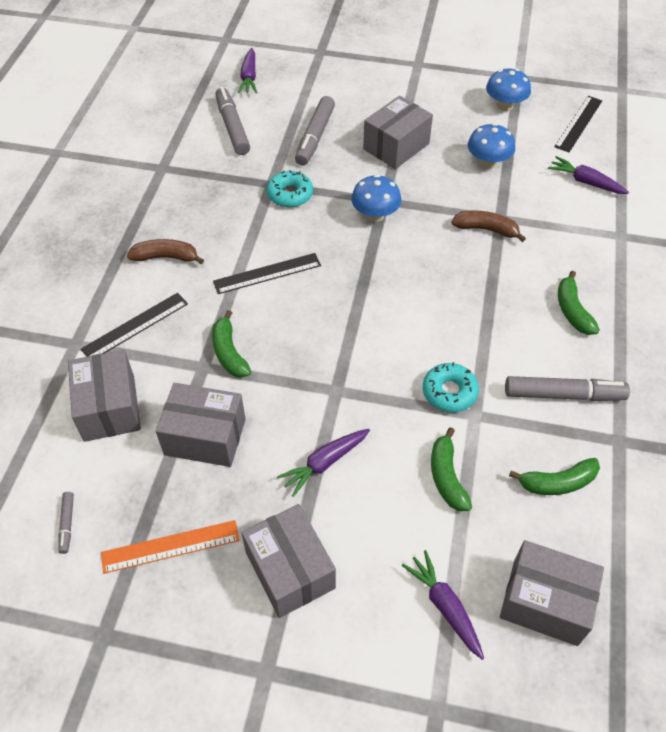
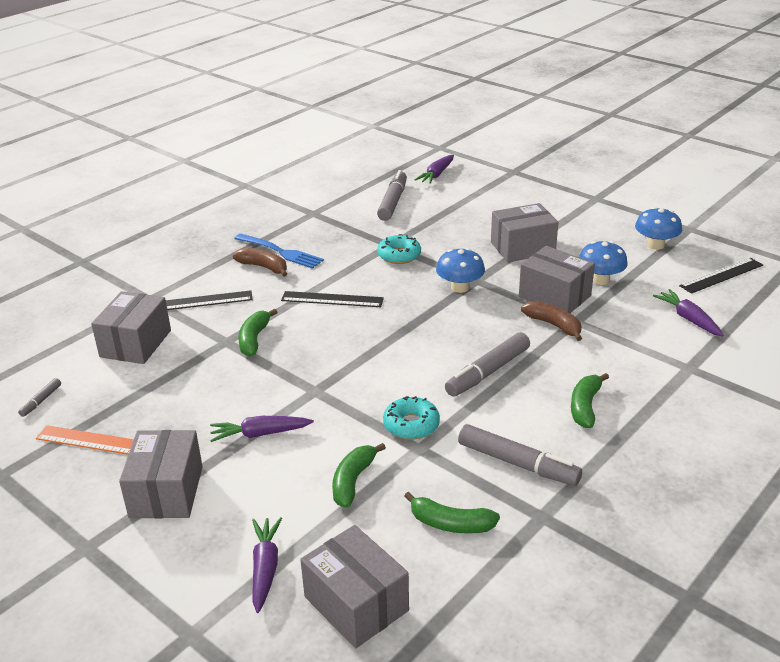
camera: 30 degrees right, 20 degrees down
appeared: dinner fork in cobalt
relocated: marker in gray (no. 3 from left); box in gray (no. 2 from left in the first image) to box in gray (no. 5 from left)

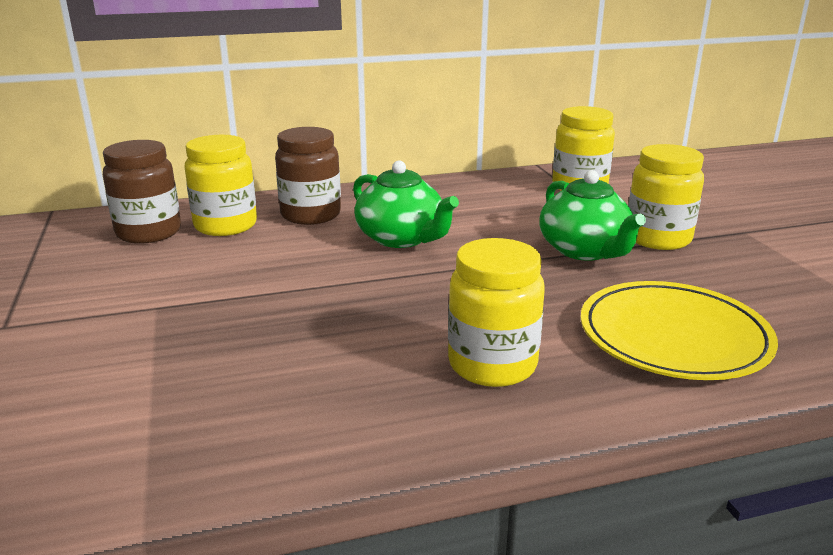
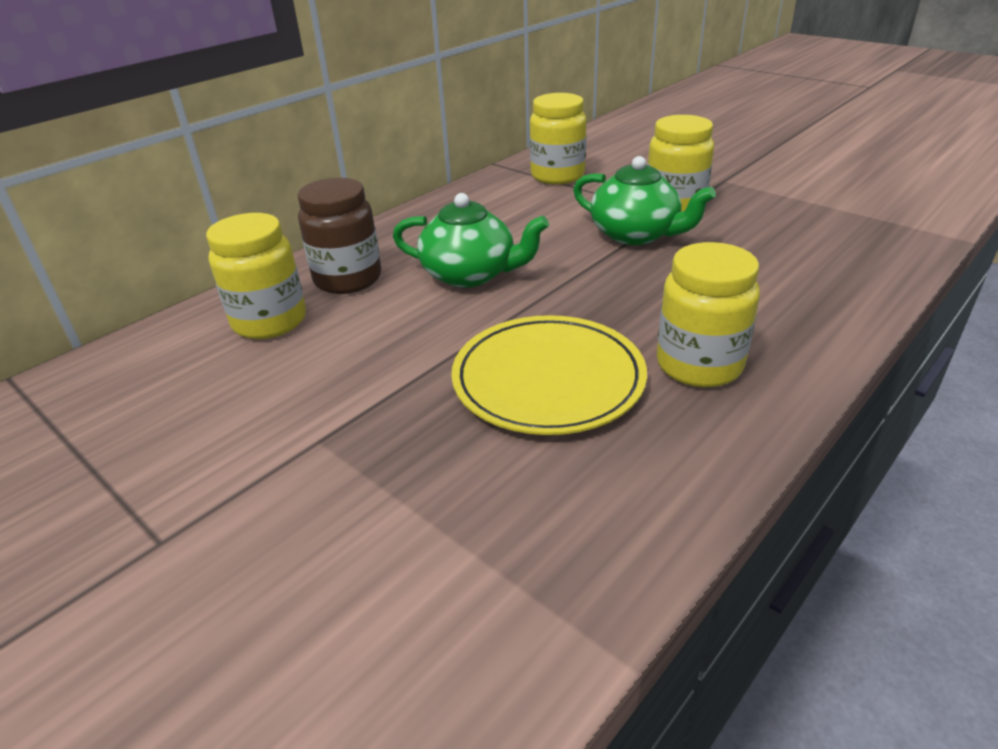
camera: 30 degrees left, 10 degrees up
missing: jar in brown (no. 1 from left)
relocated: plate in golden

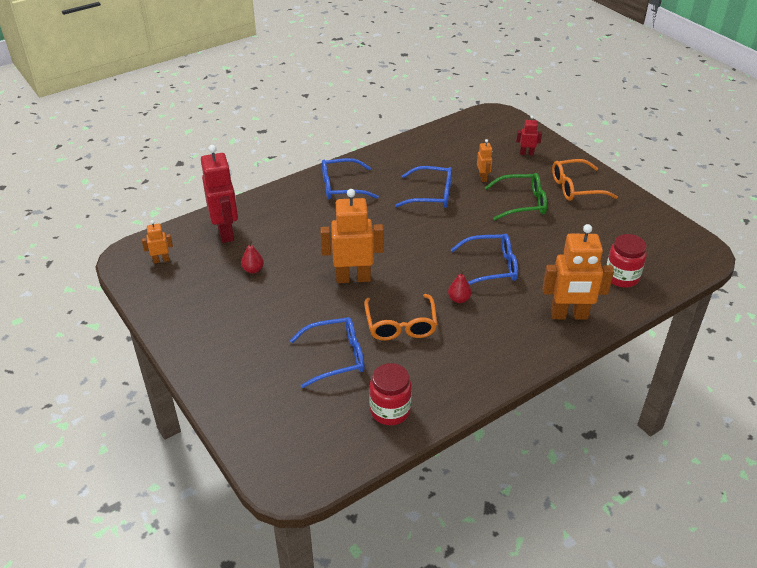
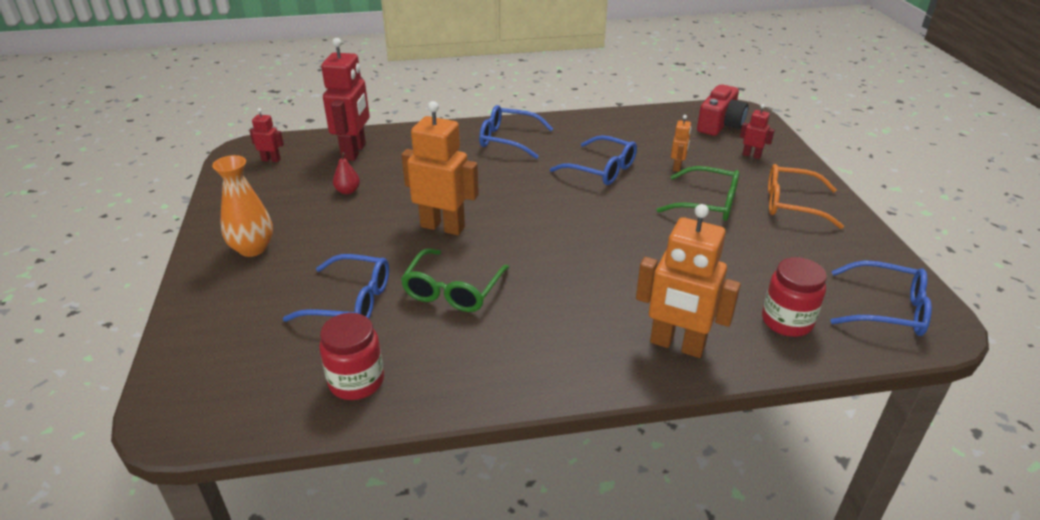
camera: 25 degrees right, 5 degrees down
missing: pear fruit in red (no. 2 from left)
appeared: camera in red; vase in orange-coloured
relocated: eyeglasses in cobalt (no. 4 from left)
colour: robot in orange-coloured (no. 1 from left) to robot in red (no. 1 from left); eyeglasses in orange-coloured (no. 1 from left) to eyeglasses in emerald (no. 1 from left)

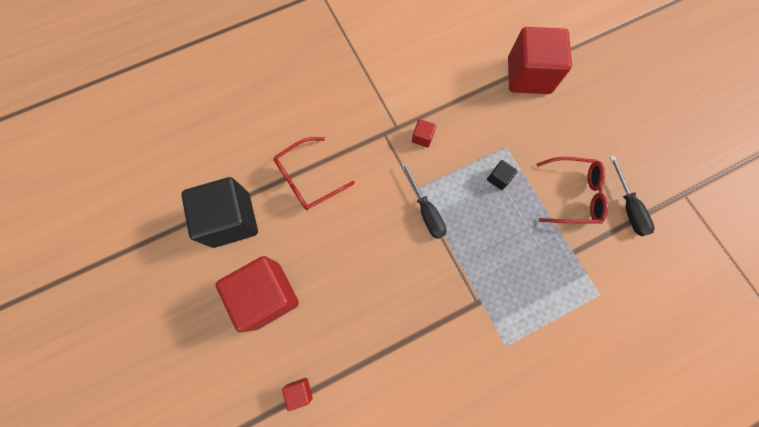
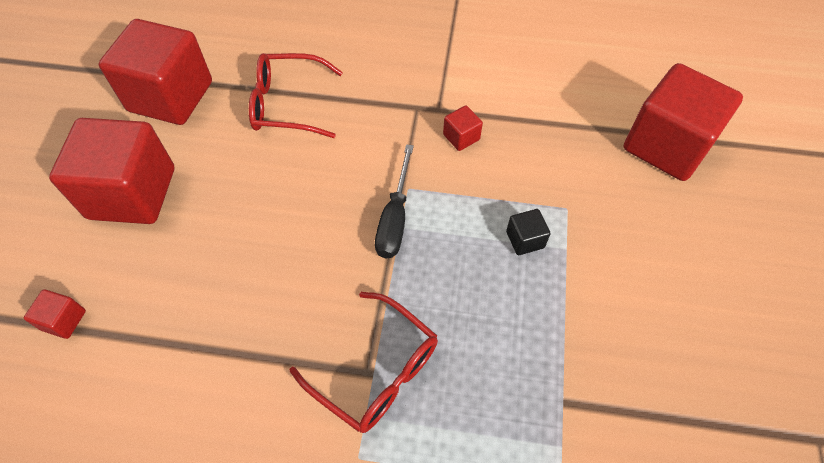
camera: 35 degrees right, 15 degrees down
missing: screwdriver in ebony (no. 2 from left)
relocated: eyeglasses in red (no. 2 from left)
colour: solid cube in ebony (no. 1 from left) to solid cube in red (no. 3 from left)

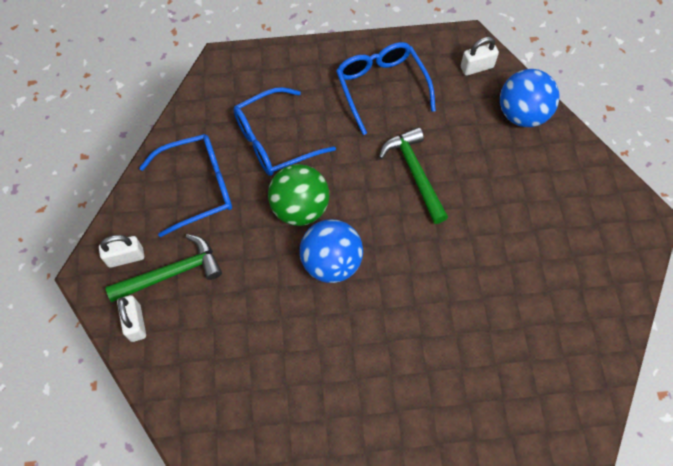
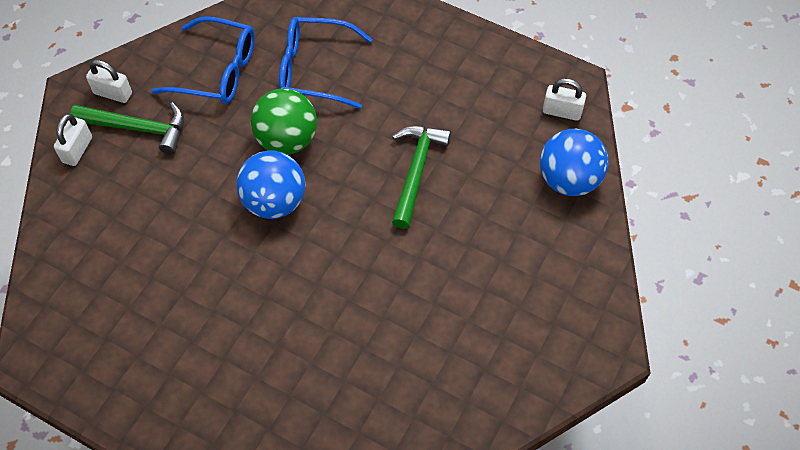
camera: 35 degrees right, 5 degrees down
missing: eyeglasses in cobalt (no. 3 from left)

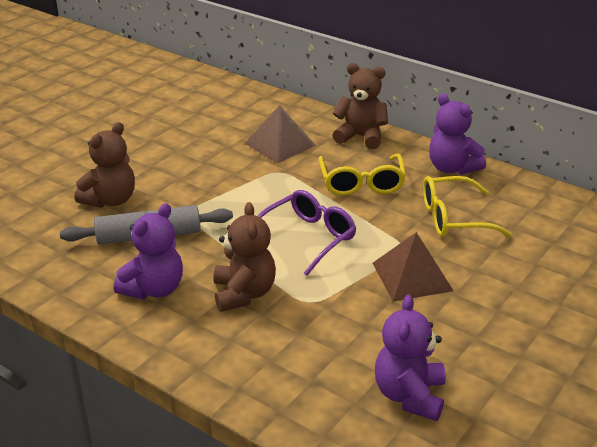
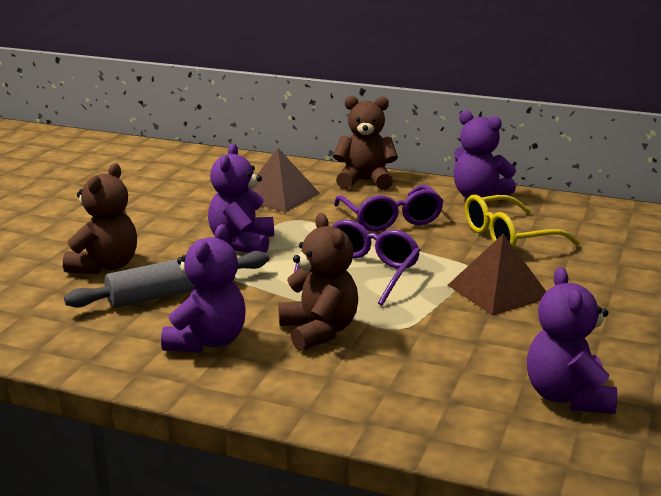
camera: 15 degrees left, 10 degrees down
appeared: teddy bear in violet (no. 2 from left)
colour: eyeglasses in golden (no. 1 from left) to eyeglasses in violet (no. 2 from left)

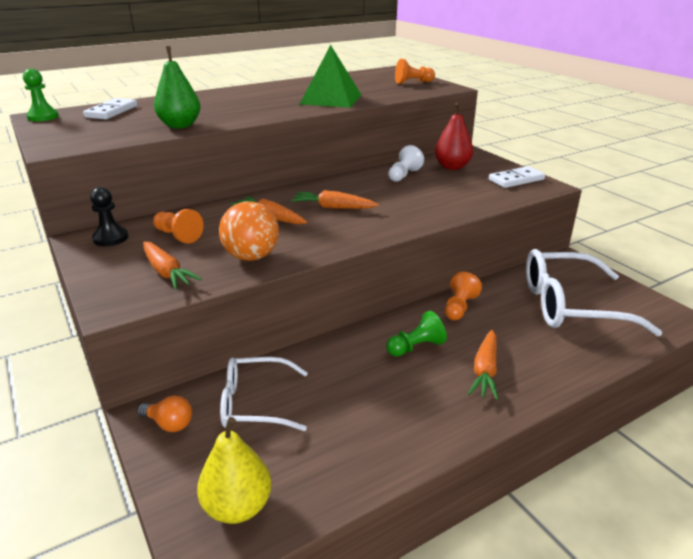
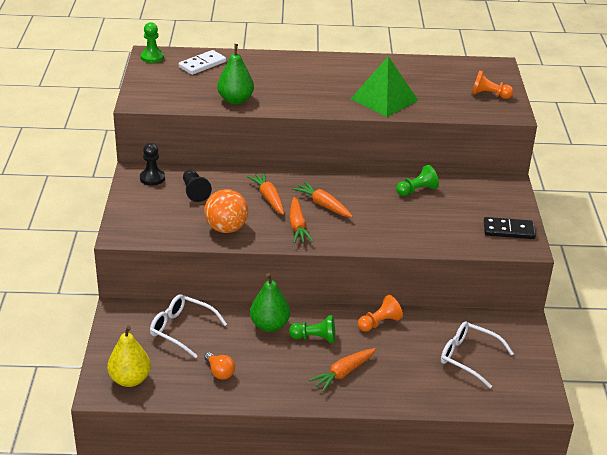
camera: 30 degrees right, 5 degrees up
missing: pear fruit in red
appeared: pear fruit in emerald (no. 2 from left)
relocated: toy carrot in orange-coloured (no. 1 from left in the first image) to toy carrot in orange-coloured (no. 2 from left); bulb in orange-coloured
colour: chess pawn in white to chess pawn in emerald (no. 3 from left); domino tile in white (no. 2 from left) to domino tile in ebony; chess pawn in orange-coloured (no. 1 from left) to chess pawn in ebony (no. 2 from left)
size: eyeglasses in white (no. 2 from left) x0.62

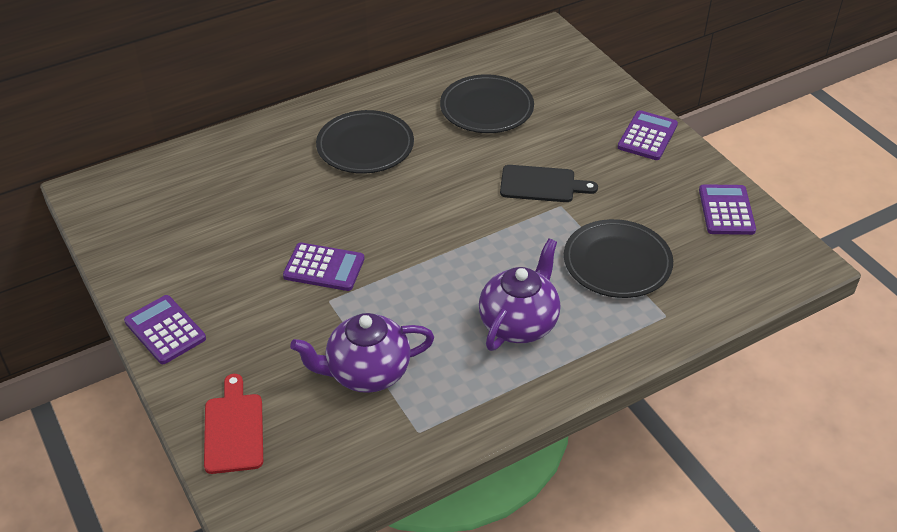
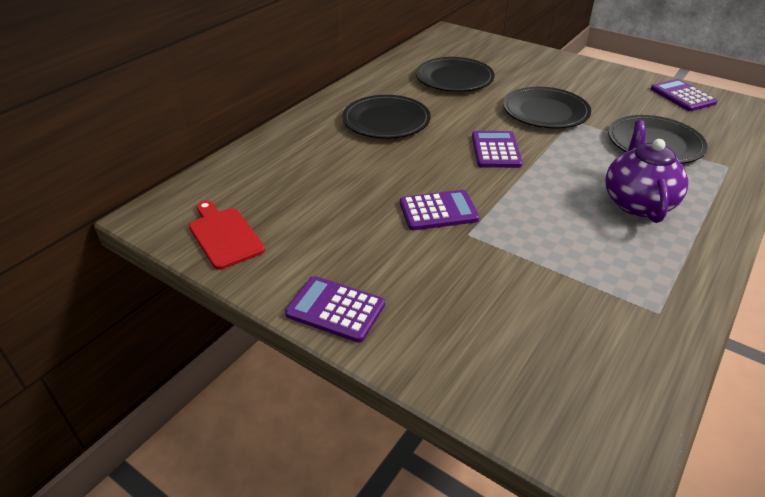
camera: 25 degrees left, 5 degrees down
missing: tea pot in violet (no. 1 from left)
relocated: calculator in violet (no. 3 from left); chopping board in red
exchanged: chopping board in ebony to plate in ebony (no. 3 from left)

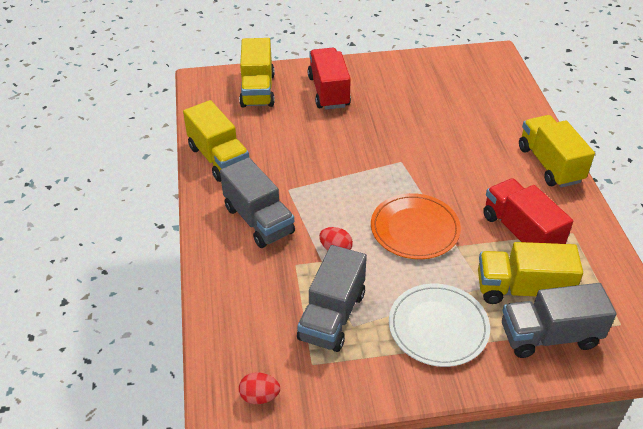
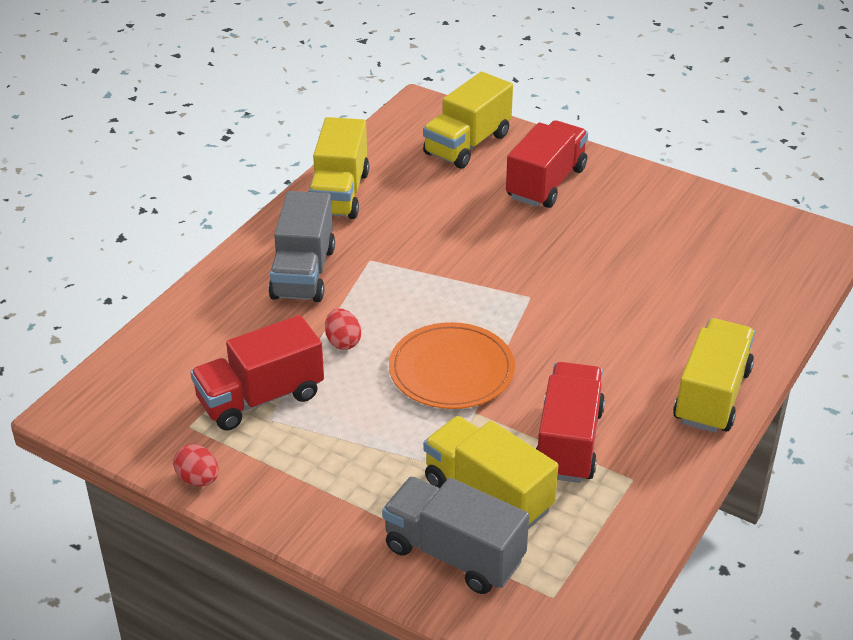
camera: 40 degrees right, 5 degrees down
missing: plate in white
relocated: egg shape in red (no. 1 from left)
colour: toy truck in gray (no. 2 from left) to toy truck in red (no. 1 from left)

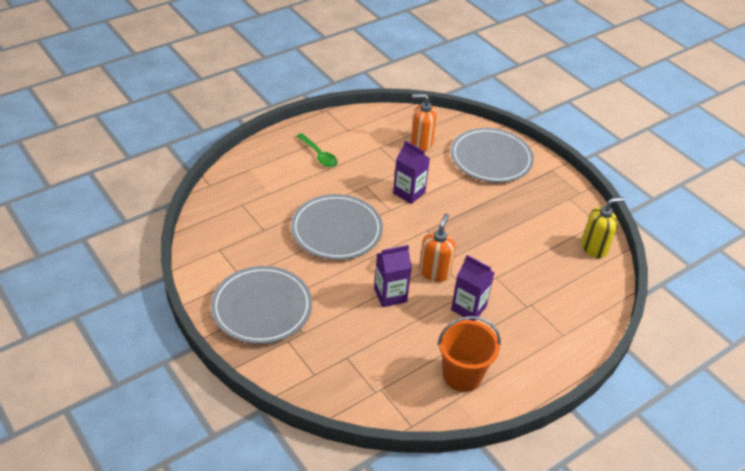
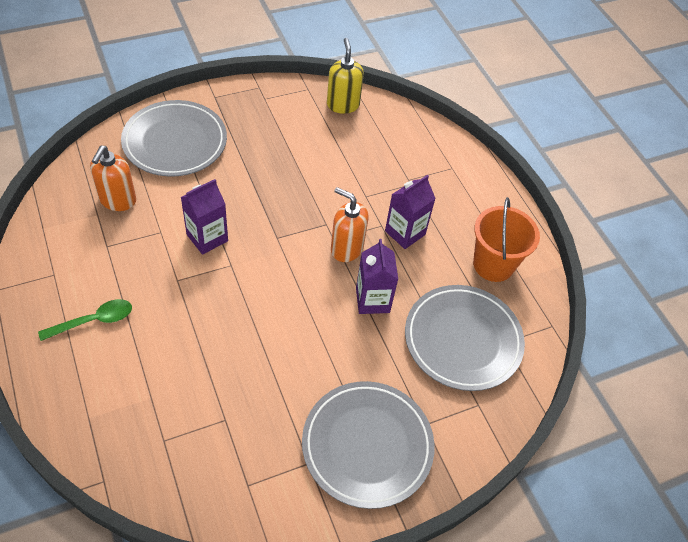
camera: 80 degrees left, 10 degrees up
relocated: plate in gray (no. 2 from left in the first image) to plate in gray (no. 3 from left)

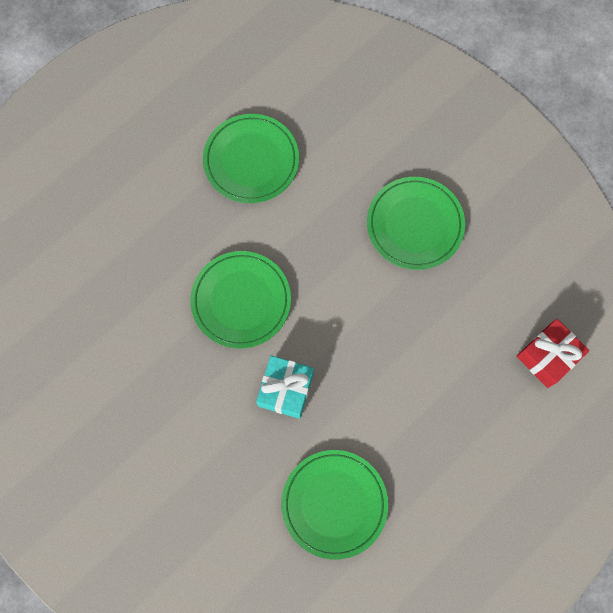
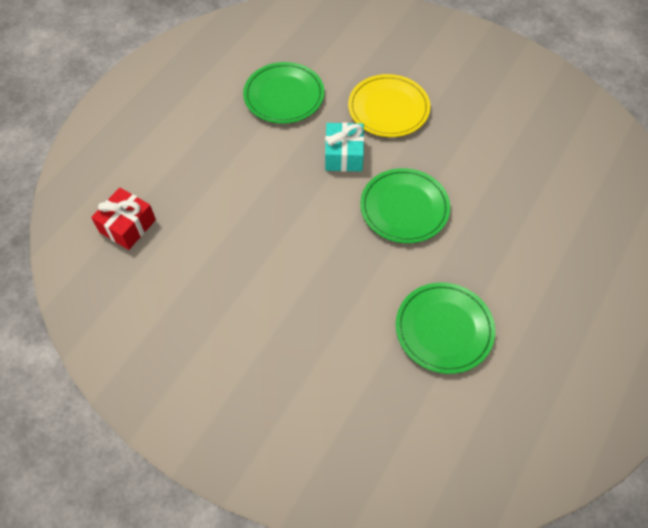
camera: 165 degrees right, 15 degrees down
missing: plate in emerald (no. 4 from left)
appeared: plate in golden

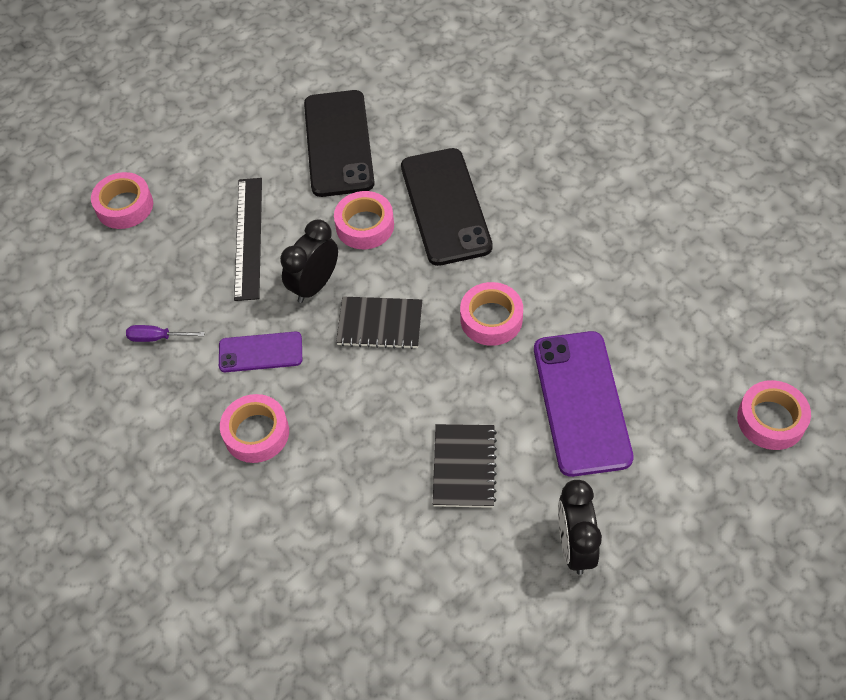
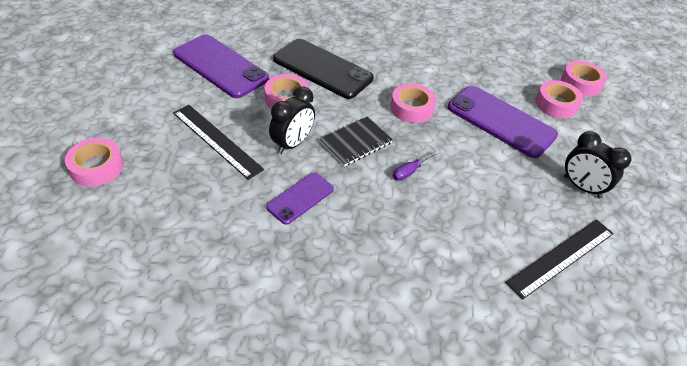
camera: 50 degrees left, 10 degrees down
missing: notepad in ebony (no. 2 from left)
appeared: ruler in ebony (no. 2 from left)
relocated: screwdriver in violet; sticky tape in pink (no. 2 from left in the first image) to sticky tape in pink (no. 4 from left)
colour: phone in ebony (no. 1 from left) to phone in violet (no. 1 from left)
spun: clock in ebony (no. 1 from left) 135 degrees counterclockwise

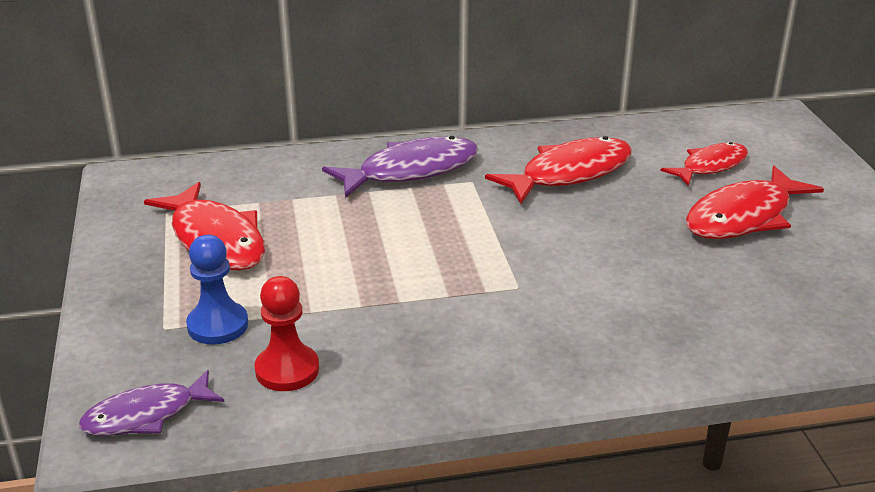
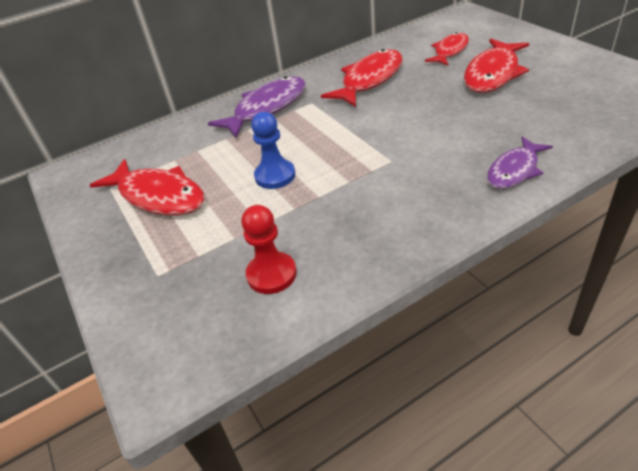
camera: 15 degrees left, 10 degrees up
relocated: chess pawn in cobalt; fish in violet (no. 1 from left in the first image) to fish in violet (no. 2 from left)

